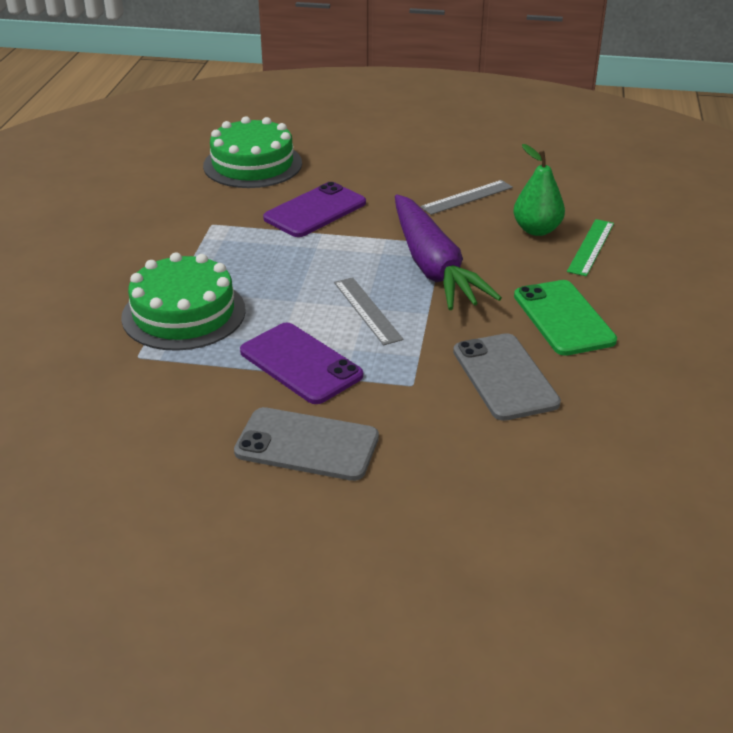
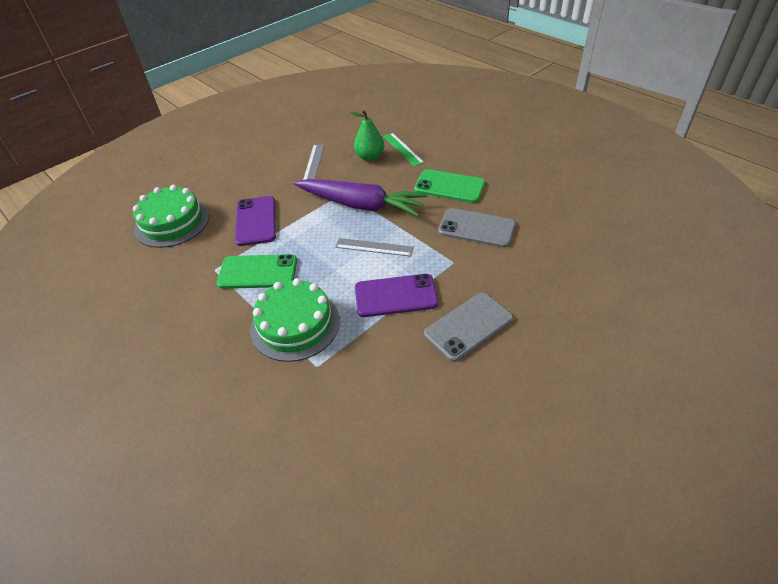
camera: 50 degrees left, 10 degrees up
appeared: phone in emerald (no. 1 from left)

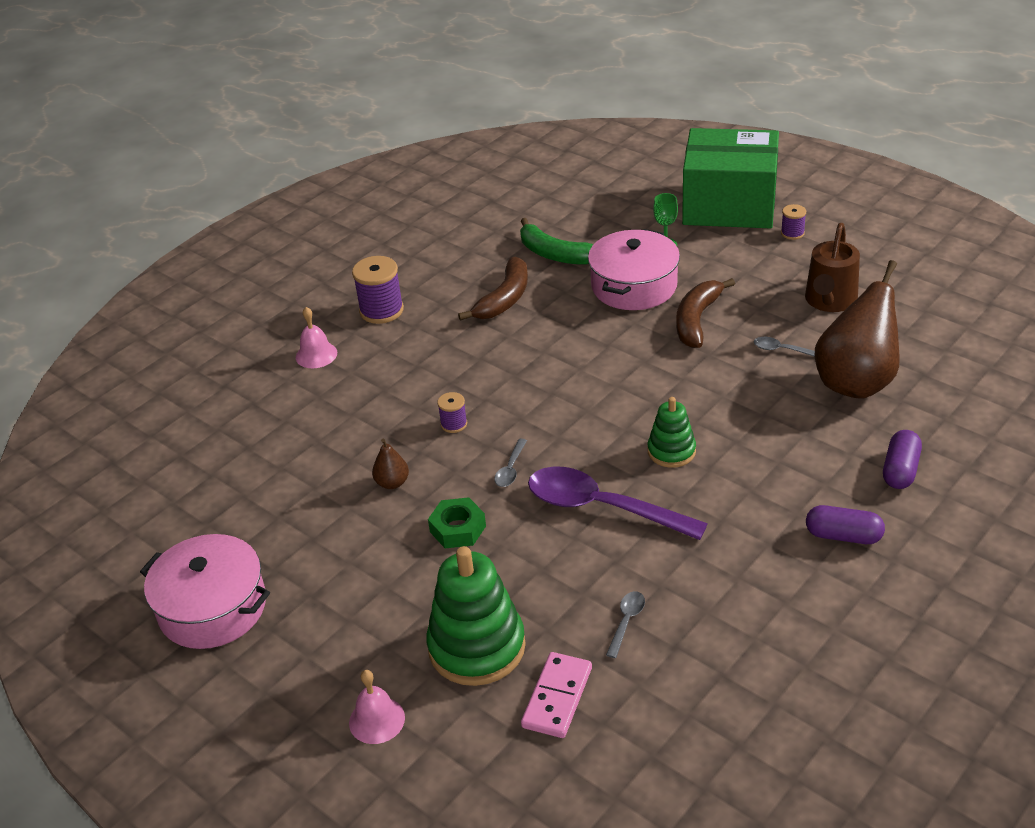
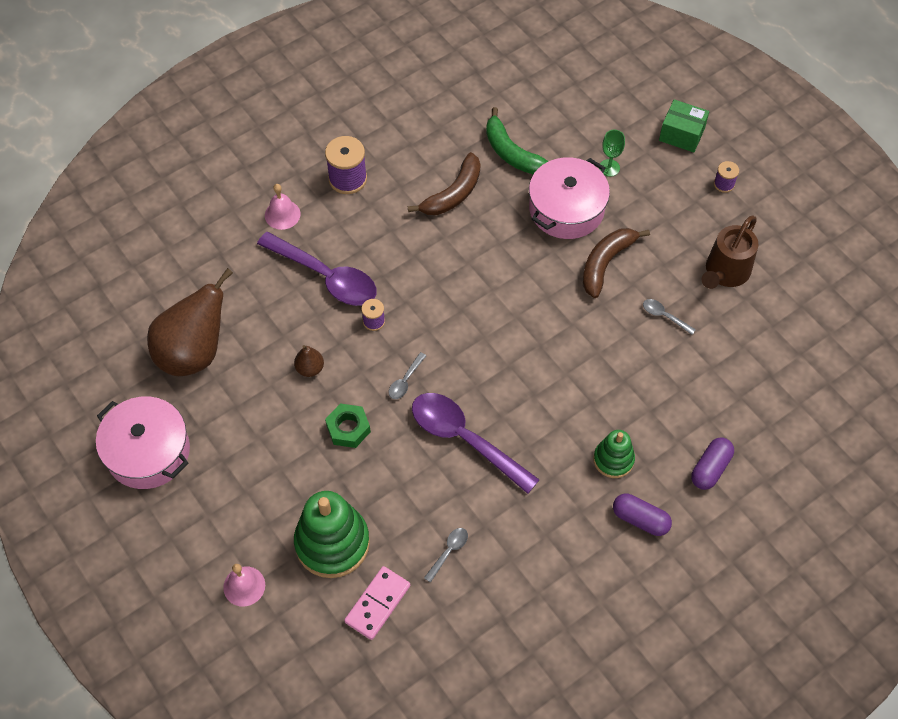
camera: 10 degrees right, 20 degrees up
appeared: teaspoon in violet (no. 1 from left)
relocated: pear fruit in brown (no. 2 from left in the first image) to pear fruit in brown (no. 1 from left); ring stacker in emerald (no. 2 from left)
size: box in emerald x0.47

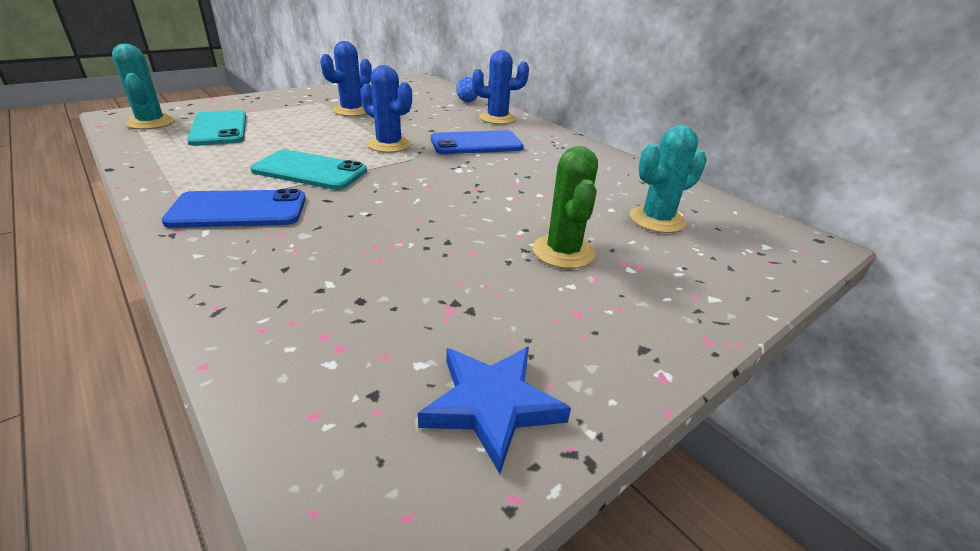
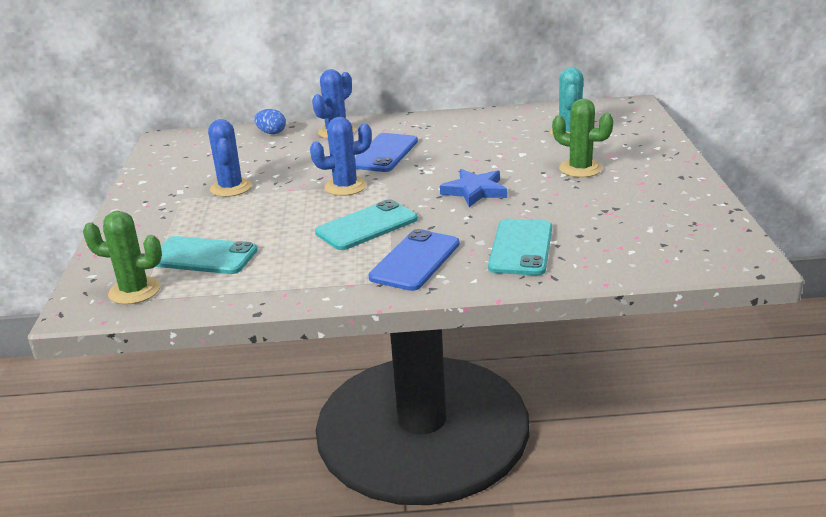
camera: 50 degrees left, 5 degrees down
appeared: phone in turquoise (no. 3 from left)
relocated: five-pointed star in cobalt
colour: cactus in turquoise (no. 1 from left) to cactus in emerald (no. 1 from left)

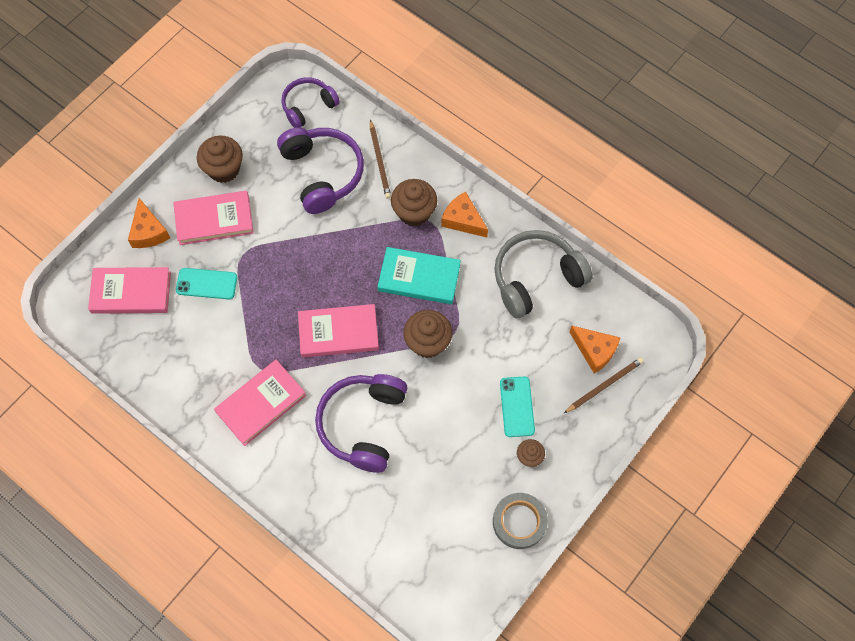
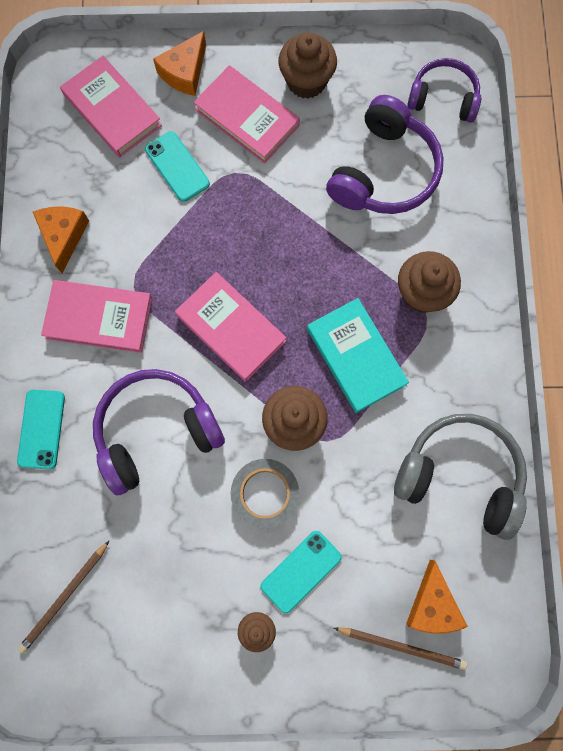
camera: 50 degrees right, 10 degrees up
appeared: phone in turquoise (no. 1 from left)
relocated: pencil in brown (no. 1 from left); cheese wedge in orange-coloured (no. 2 from left in the first image) to cheese wedge in orange-coloured (no. 1 from left); sticky tape in gray

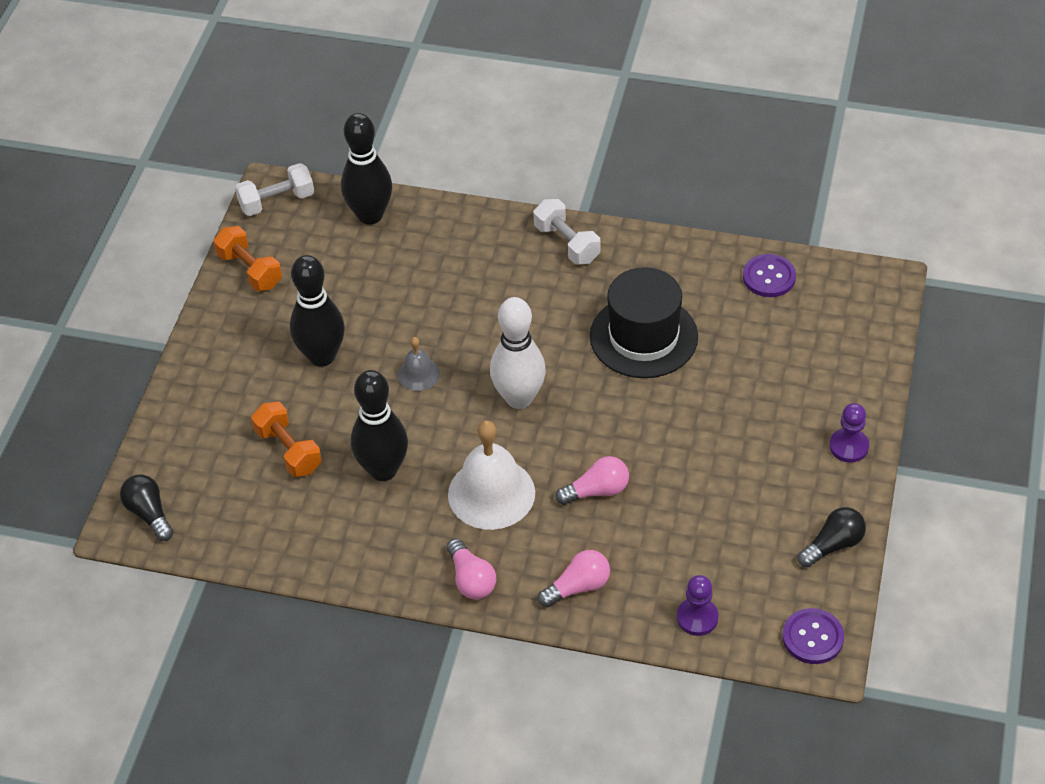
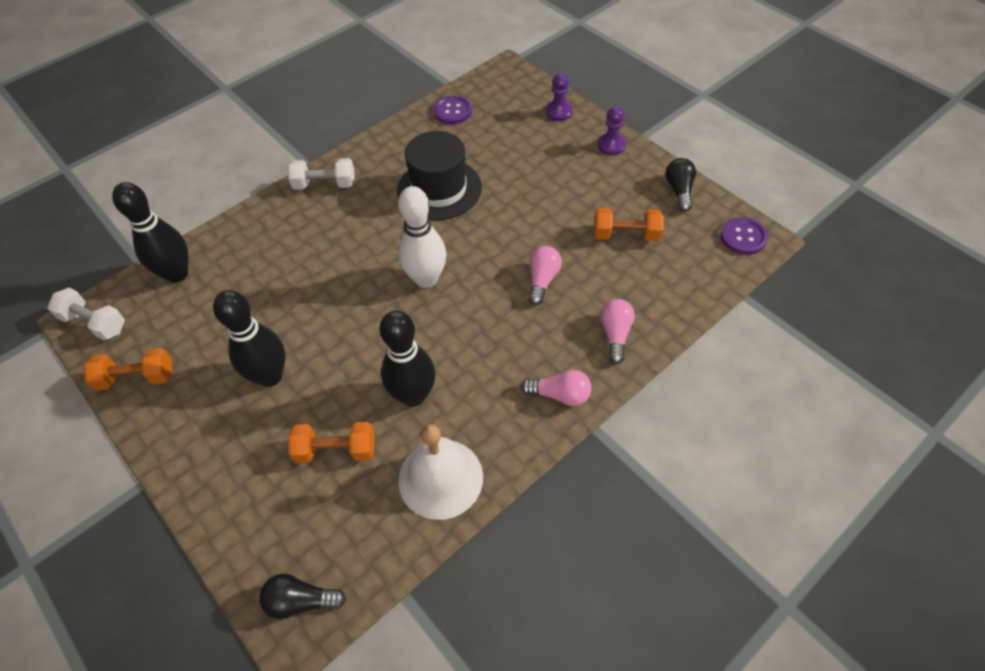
camera: 55 degrees left, 5 degrees up
missing: school bell in gray
appeared: hand weight in orange-coloured (no. 3 from left)
relocated: school bell in white; chess pawn in violet (no. 1 from left)
spun: hand weight in white (no. 1 from left) 75 degrees counterclockwise

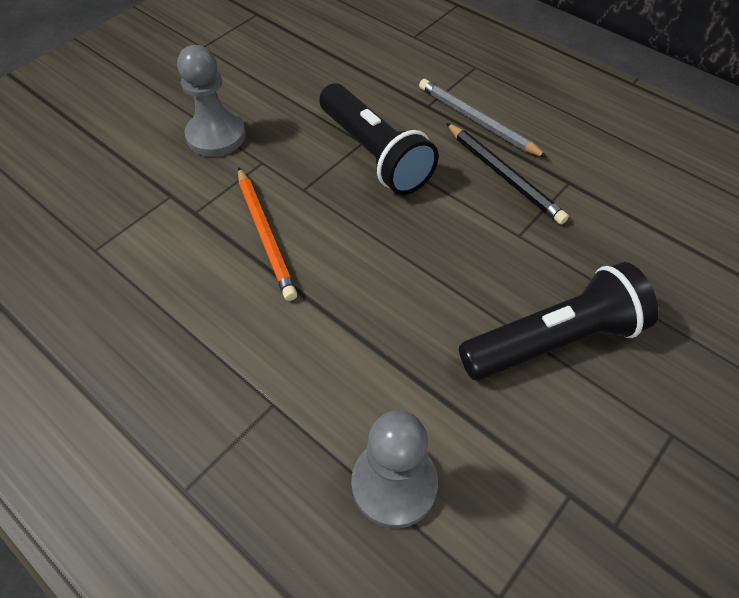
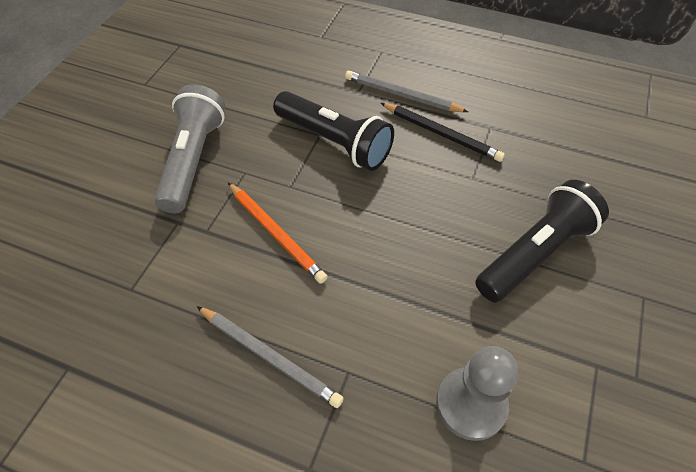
camera: 20 degrees left, 0 degrees up
appeared: pencil in gray (no. 1 from left)
exchanged: chess pawn in gray (no. 1 from left) to torch in gray

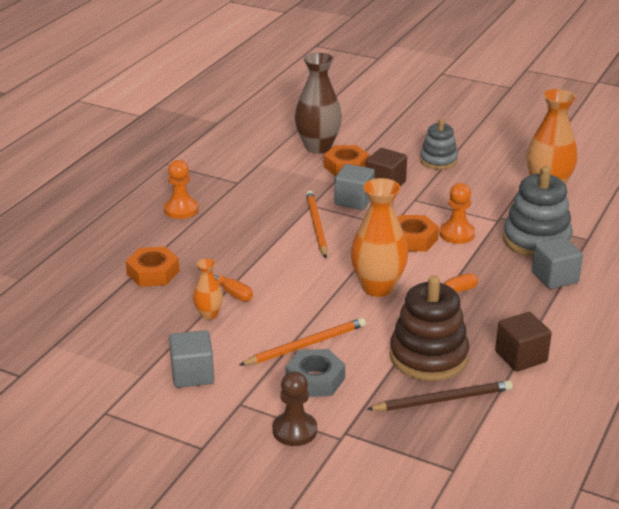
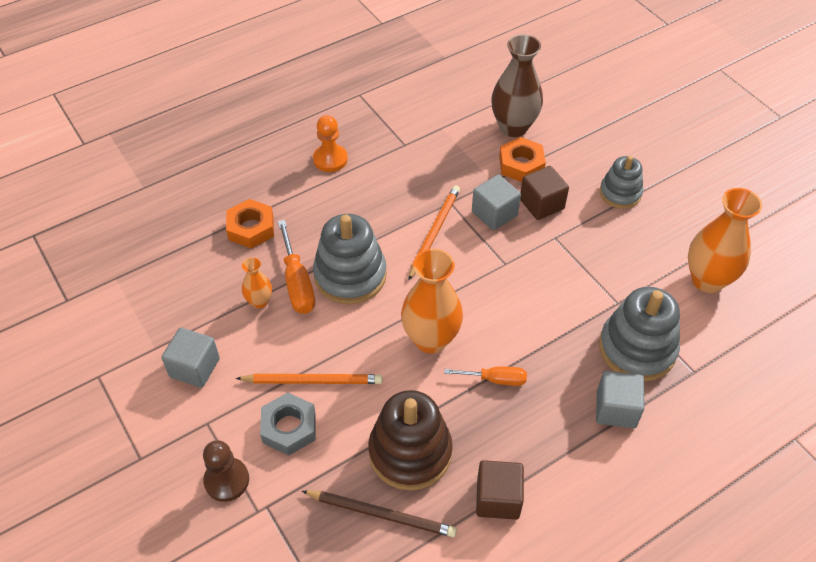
camera: 30 degrees right, 20 degrees up
missing: chess pawn in orange-coloured (no. 2 from left); nut in orange-coloured (no. 3 from left)
appeared: ring stacker in gray (no. 1 from left)
size: screwdriver in orange-coloured (no. 1 from left) x1.55

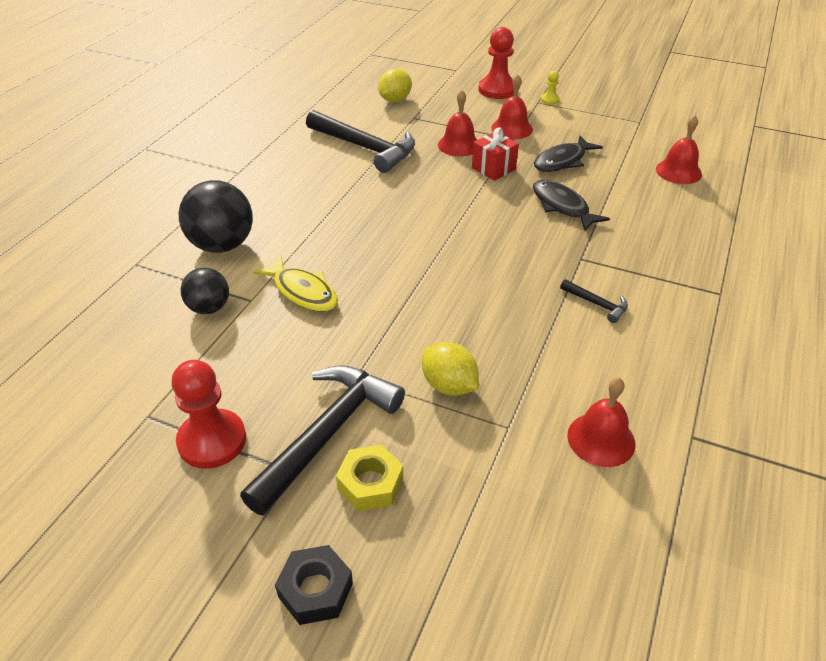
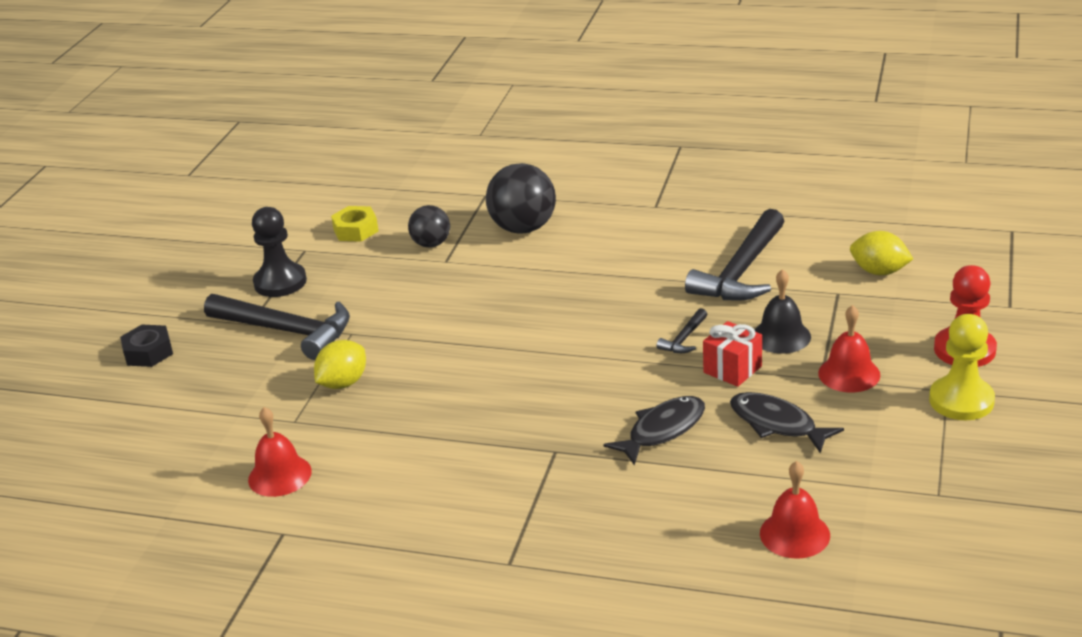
camera: 85 degrees right, 10 degrees down
missing: fish in golden
relocated: hammer in ebony (no. 3 from left in the first image) to hammer in ebony (no. 2 from left); nut in golden
colour: school bell in red (no. 1 from left) to school bell in ebony; chess pawn in red (no. 1 from left) to chess pawn in ebony
size: chess pawn in golden x2.12

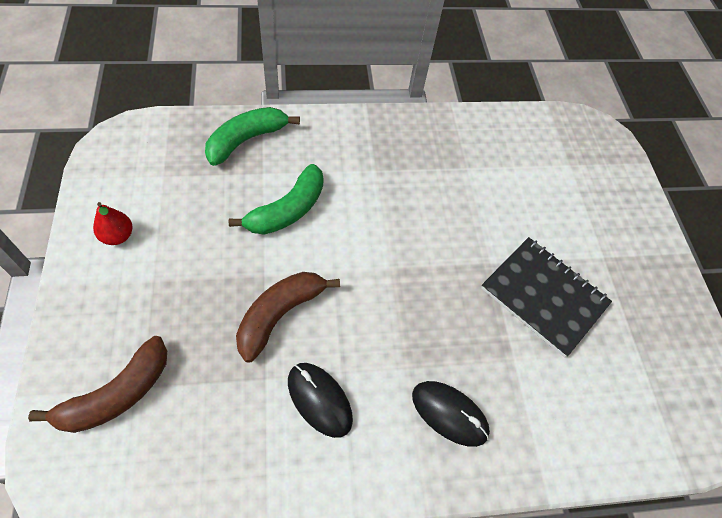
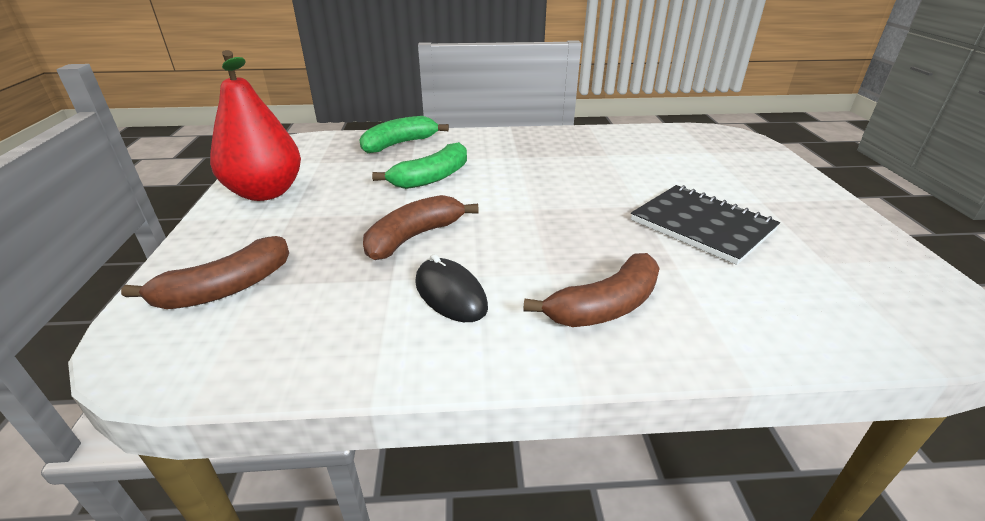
camera: 10 degrees right, 25 degrees down
exchanged: PC mouse in ebony (no. 2 from left) to banana in brown (no. 3 from left)
size: pear fruit in red x2.32

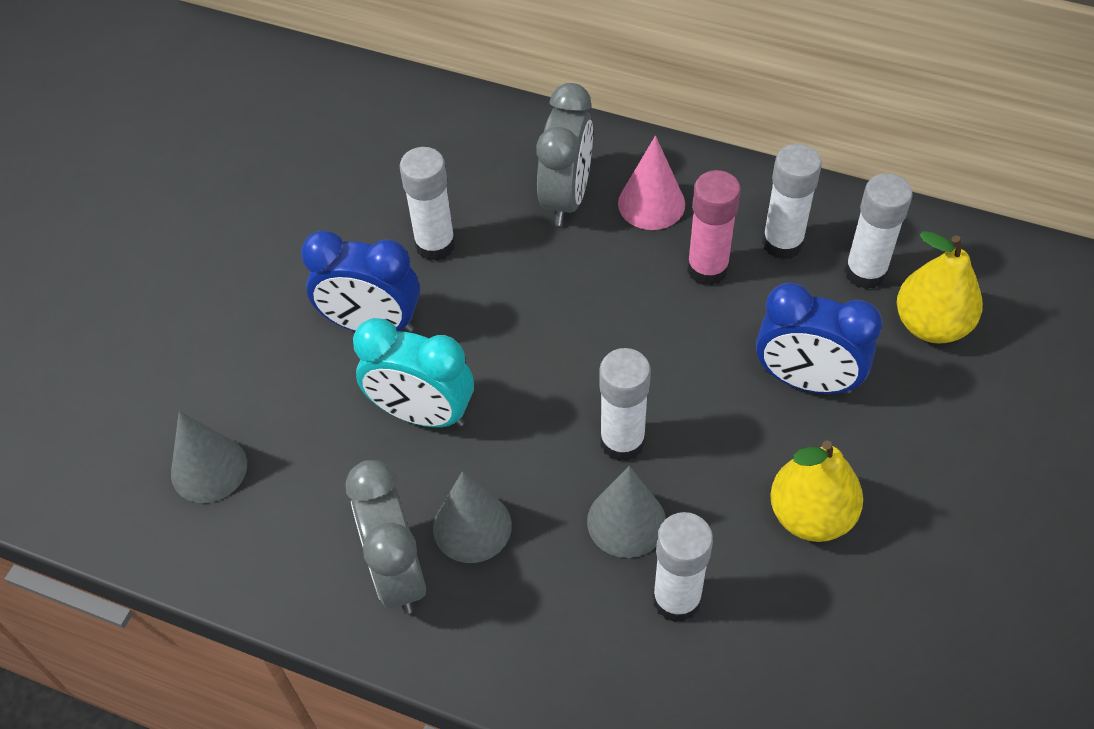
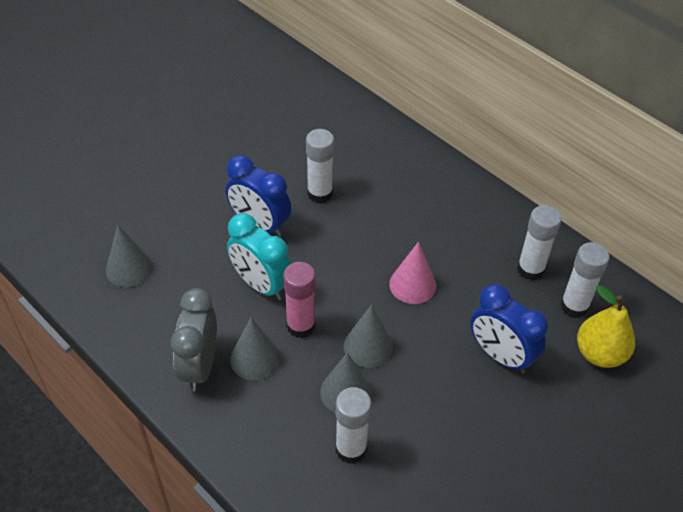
camera: 20 degrees right, 5 degrees down
missing: clock in gray (no. 2 from left); pear fruit in golden (no. 1 from left)
relocated: cone shape in pink; stick of glue in pink
exchanged: stick of glue in white (no. 2 from left) to cone shape in gray (no. 4 from left)

